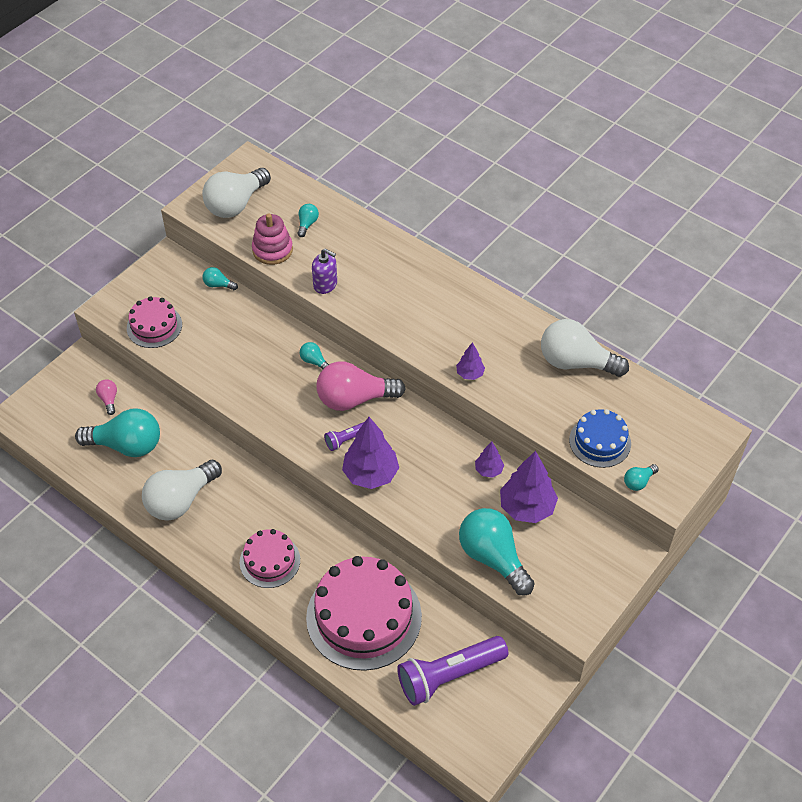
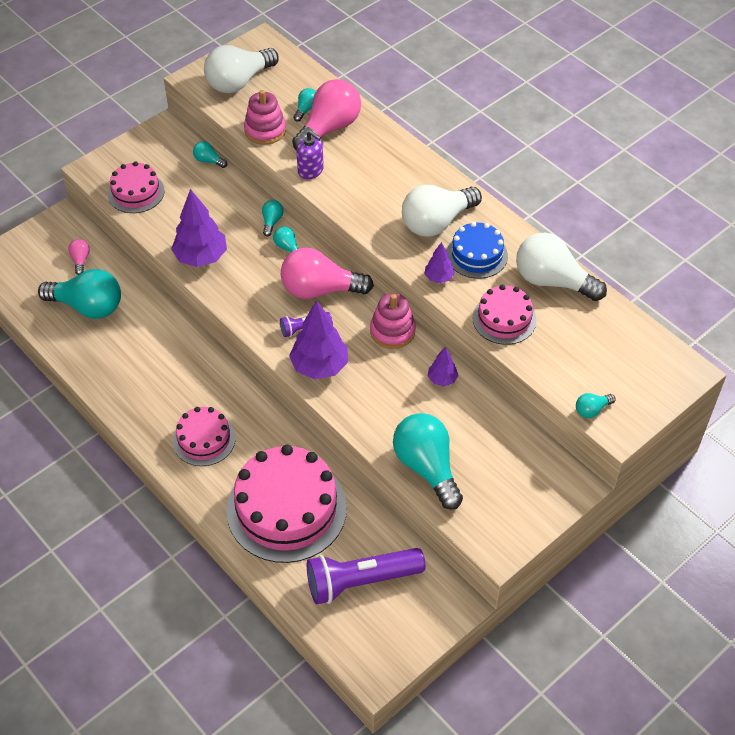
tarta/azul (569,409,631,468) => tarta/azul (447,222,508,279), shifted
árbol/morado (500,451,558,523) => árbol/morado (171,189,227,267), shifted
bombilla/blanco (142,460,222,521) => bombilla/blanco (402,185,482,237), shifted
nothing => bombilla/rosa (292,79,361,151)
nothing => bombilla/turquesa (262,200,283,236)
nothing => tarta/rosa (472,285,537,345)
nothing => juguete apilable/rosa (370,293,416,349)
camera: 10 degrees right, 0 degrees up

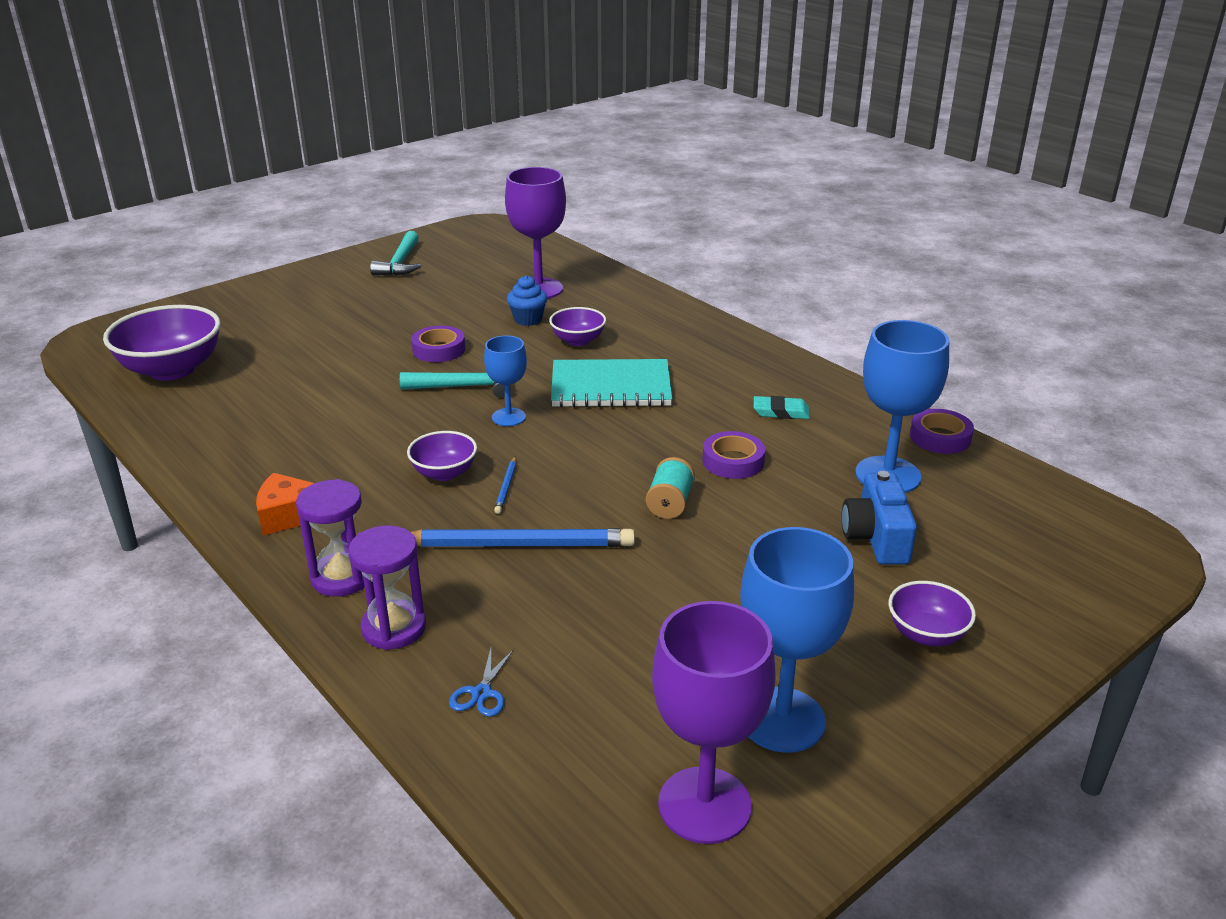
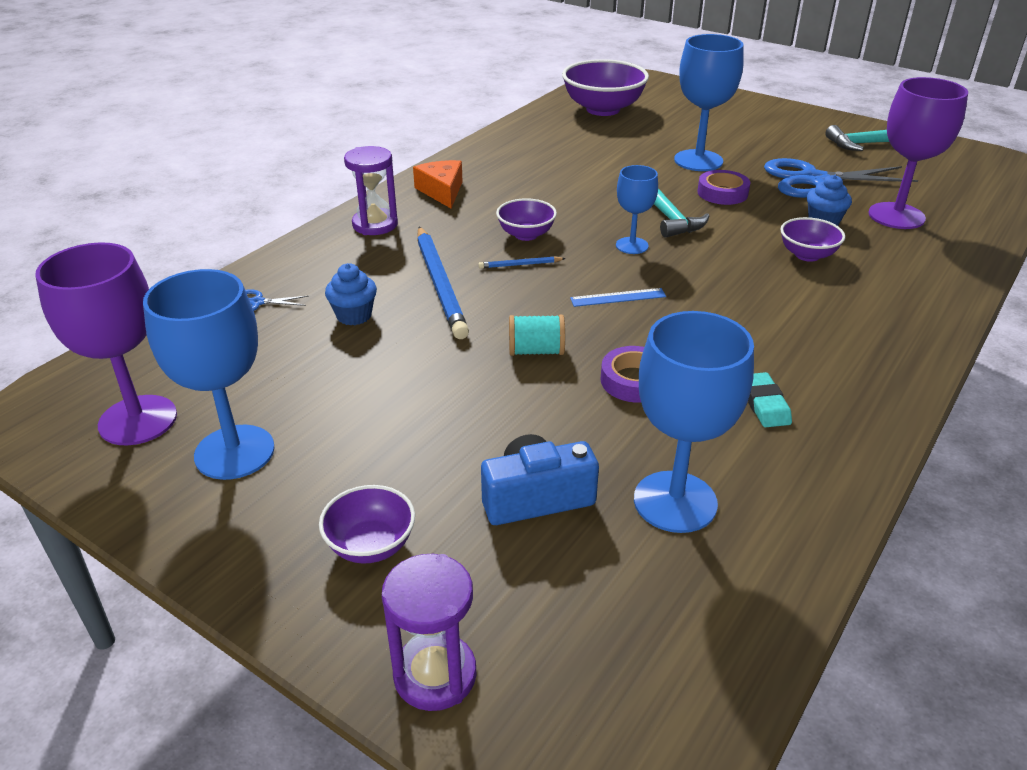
cuaderno/turquesa (551,359,672,407) => nothing
cinta adhesiva/morado (910,409,974,454) => nothing
reloj de arena/morado (348,525,426,650) => reloj de arena/morado (382,554,477,711), shifted
nothing => copa/azul (674,34,744,171)
nothing => tijeras/azul (764,158,918,198)
nothing => magdalena/azul (325,263,377,325)
nothing => regla/azul (570,288,666,307)
camera: 75 degrees right, 5 degrees up

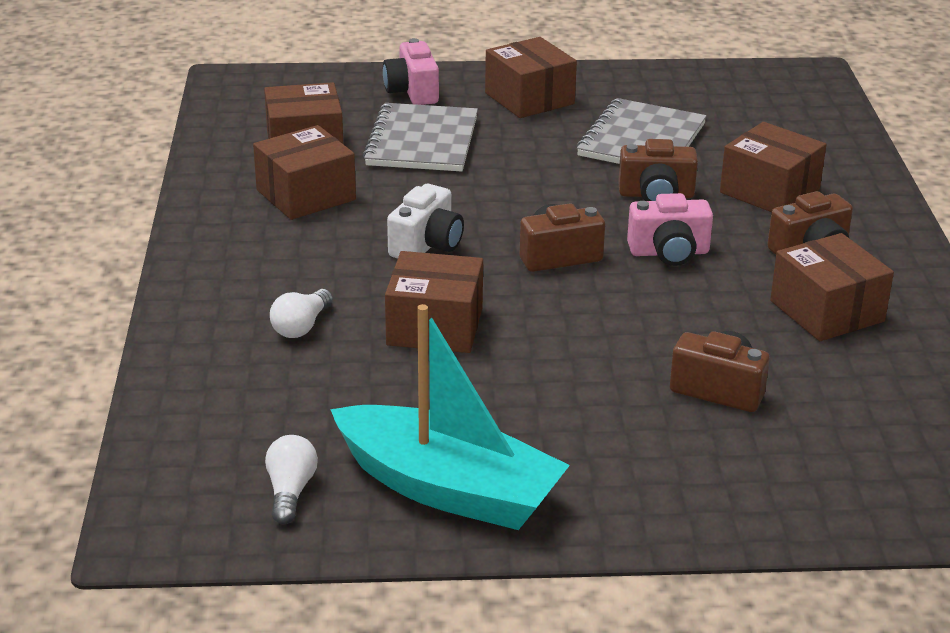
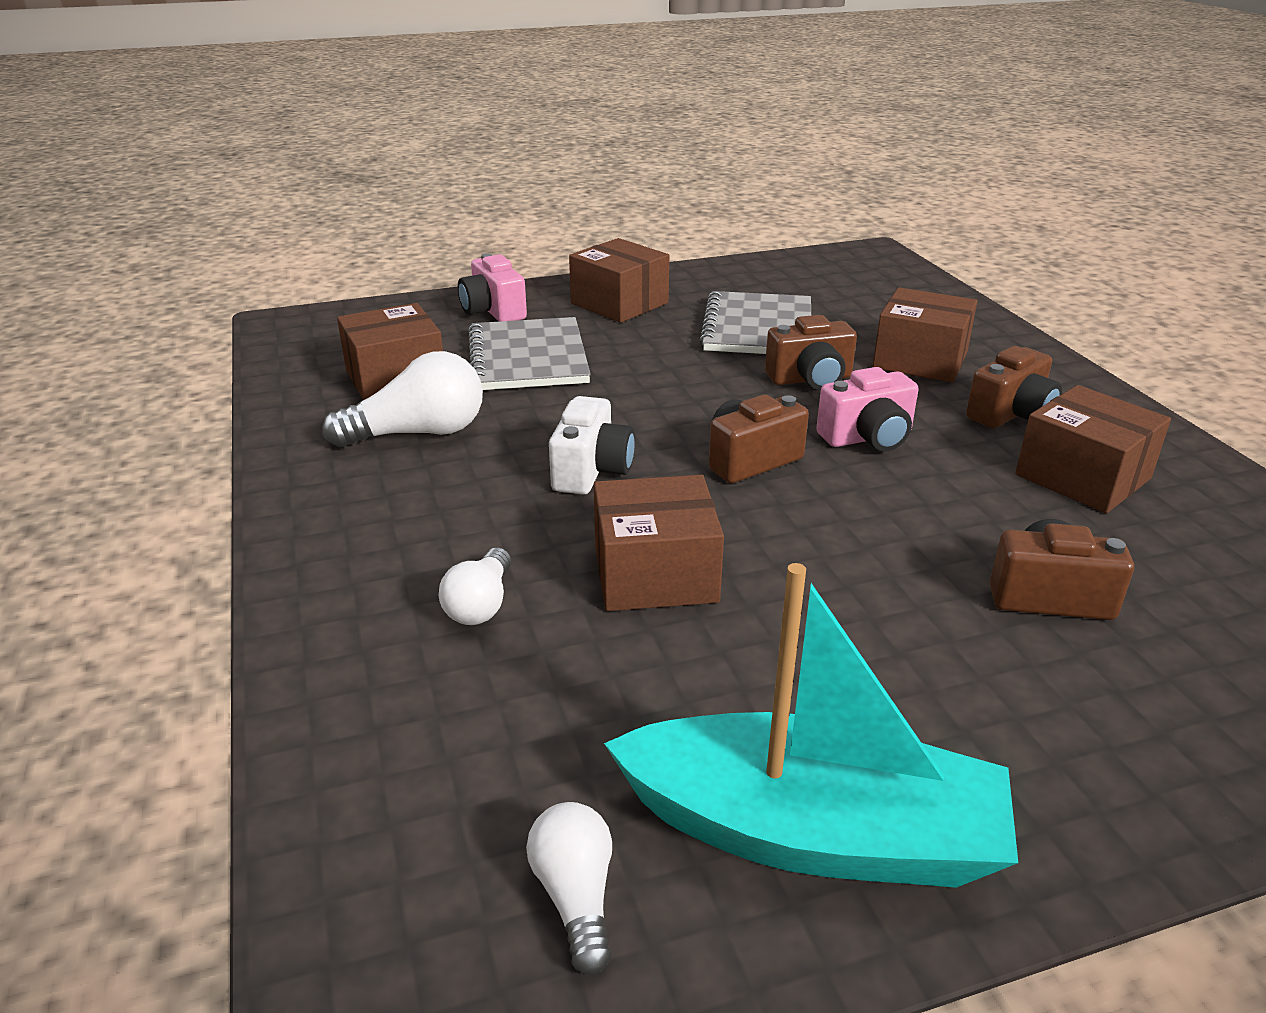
caja/marrón (253,125,356,220) => bombilla/blanco (322,351,483,447)
camera: 15 degrees left, 0 degrees up

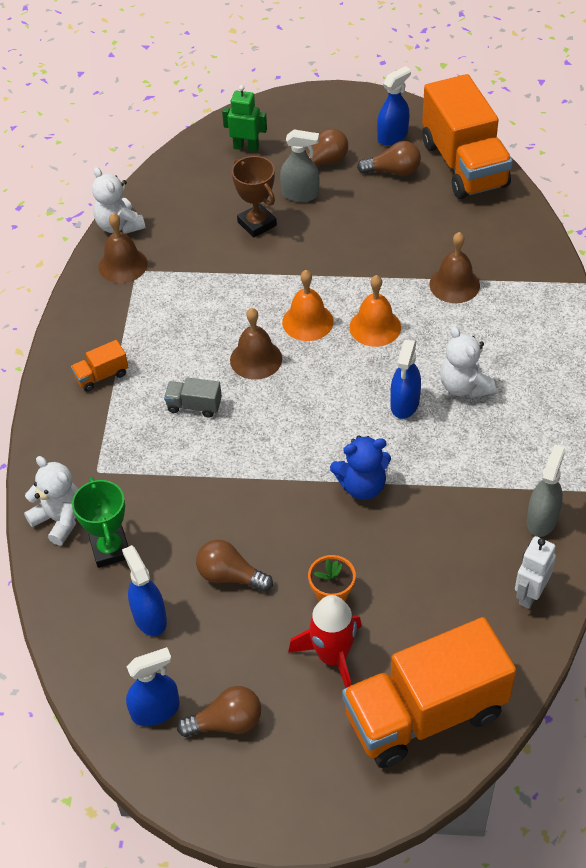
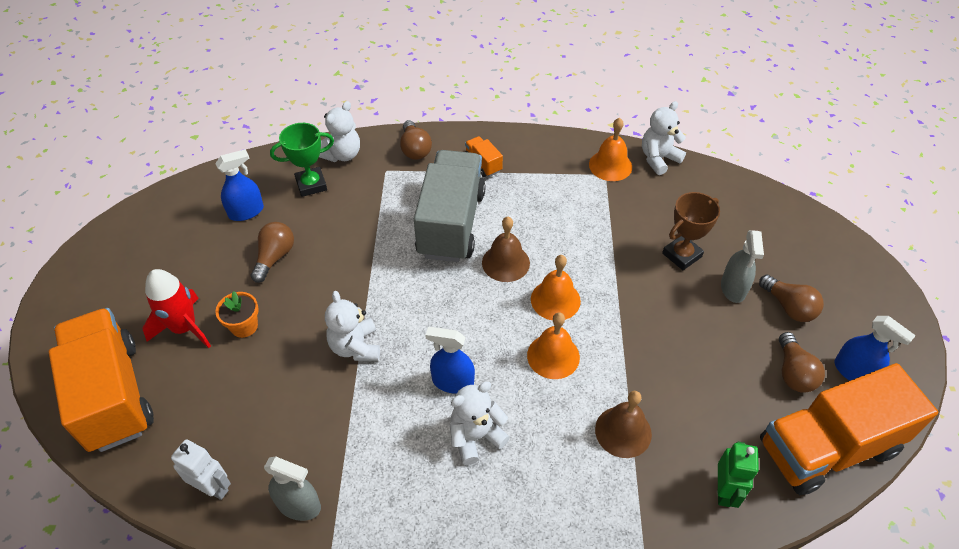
robot/verde (222,85,267,152) => robot/verde (718,442,759,508), shifted
campana/marrón (99,213,148,283) => campana/naranja (589,118,632,181)
camión/gris (164,378,222,418) => camión/gris (414,150,486,262), x2.46
osito/azul (330,435,391,500) => osito/blanco (325,291,380,361)
pulverizador/azul (126,647,180,726) => nothing
bombilla/marrón (177,686,261,737) => bombilla/marrón (400,120,432,160), shifted
camera: 85 degrees right, 0 degrees up

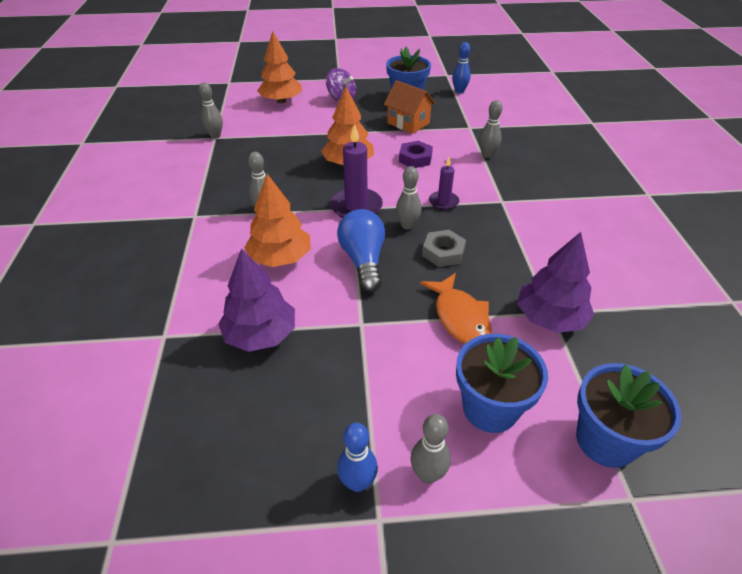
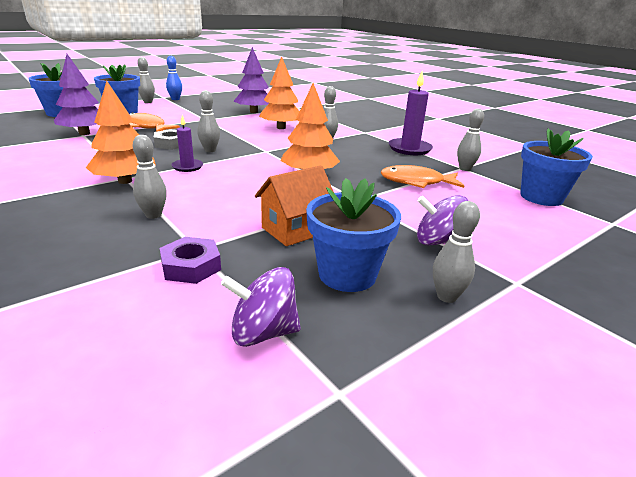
árbol/naranja (257,31,302,103) => árbol/naranja (86,81,156,184), shifted
bolo/azul (452,42,471,94) => peonza/morado (221,267,301,347)
casa/naranja (384,80,436,134) => casa/naranja (255,165,334,246), 45 degrees counterclockwise
vela/morado (330,124,383,218) => vela/morado (388,71,433,155), shifted
tuerca/morado (399,141,433,168) => tuerca/morado (160,237,221,284), shifted
bombilla/azul (337,209,385,292) => nothing
nothing => maceta/azul (520,128,593,206)
nothing => pez/naranja (380,165,464,188)
nothing => bolo/gris (433,201,480,303)
camera: 145 degrees right, 15 degrees down

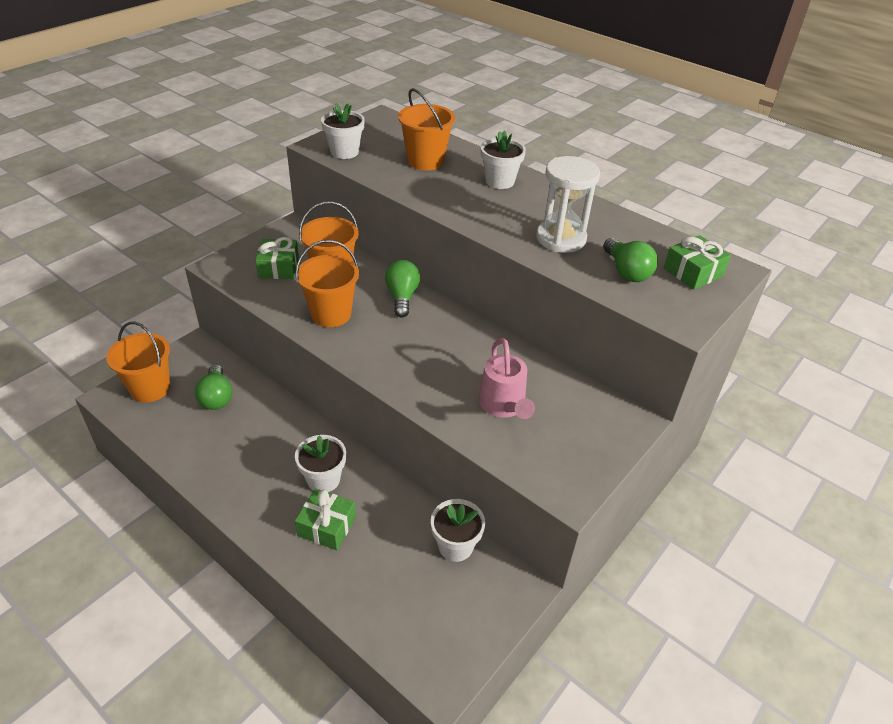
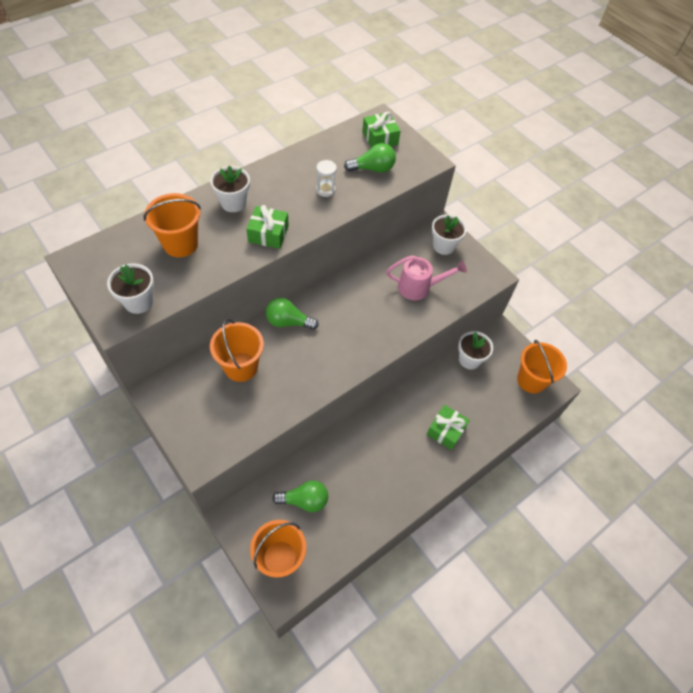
reloj de arena/blanco (536,156,600,253) => reloj de arena/blanco (316,160,337,197), x0.51
regalo/verde (255,237,299,279) => regalo/verde (246,205,289,249), shifted
balde/naranja (295,240,359,327) => balde/naranja (517,340,567,394), shifted
maceta/blanco (295,435,346,492) => maceta/blanco (432,215,467,255), shifted
camera: 80 degrees left, 15 degrees up

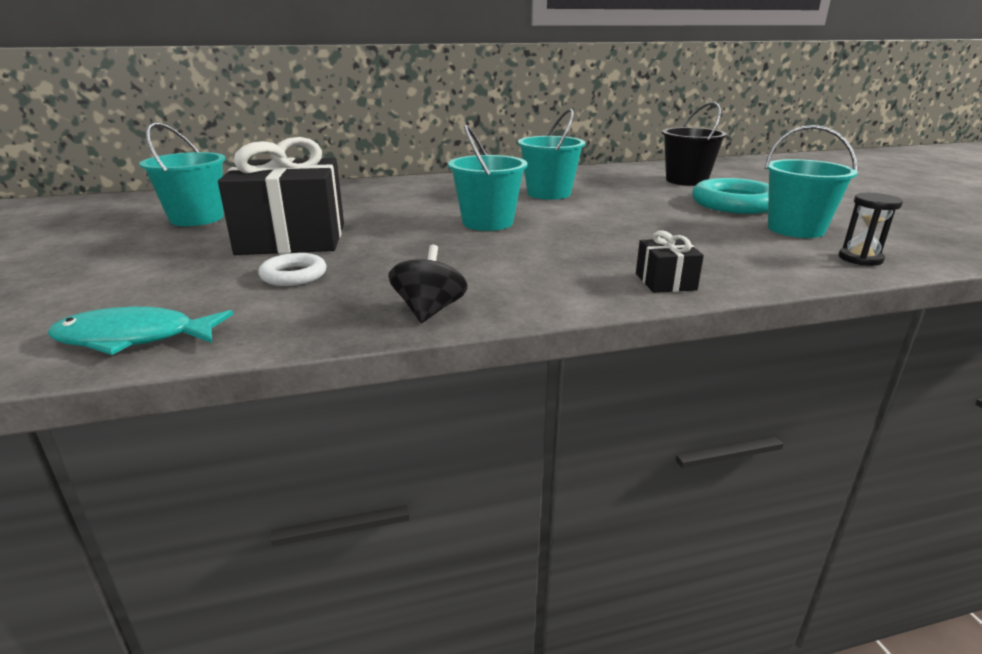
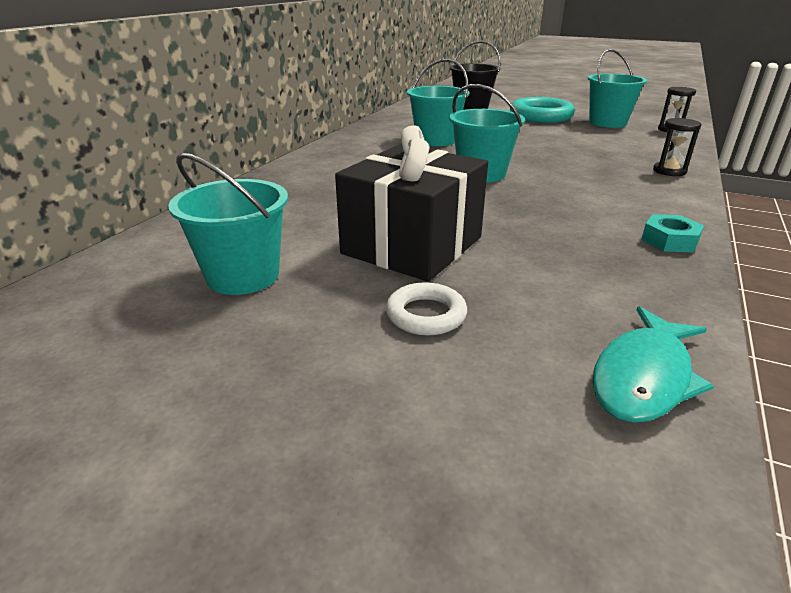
regalo/negro (636,231,704,293) => reloj de arena/negro (653,118,701,176)
peonza/negro (388,245,468,323) => tuerca/turquesa (641,214,704,253)
anillo/blanco (258,253,327,286) => anillo/blanco (386,282,467,336), shifted
camera: 50 degrees left, 5 degrees up

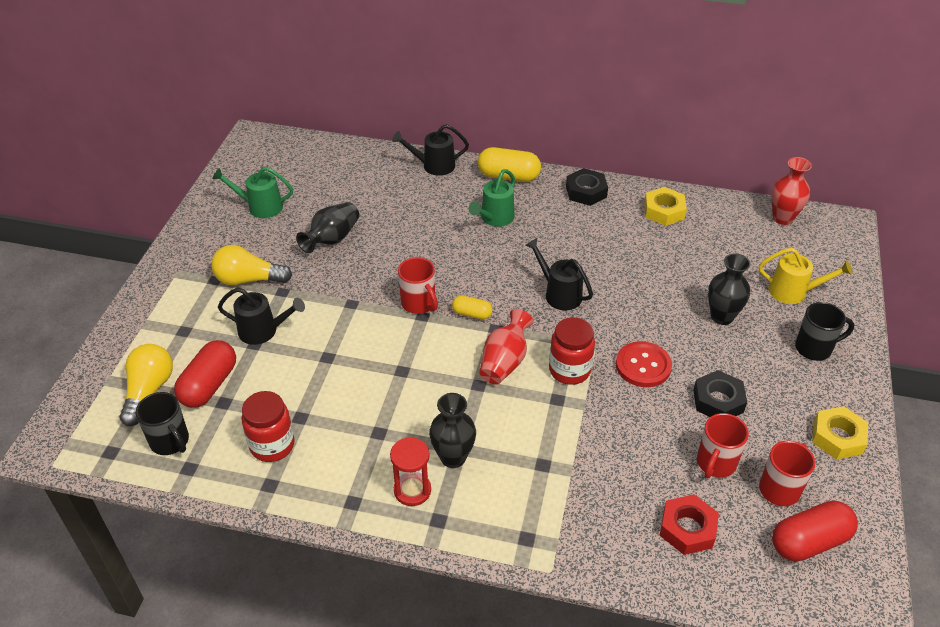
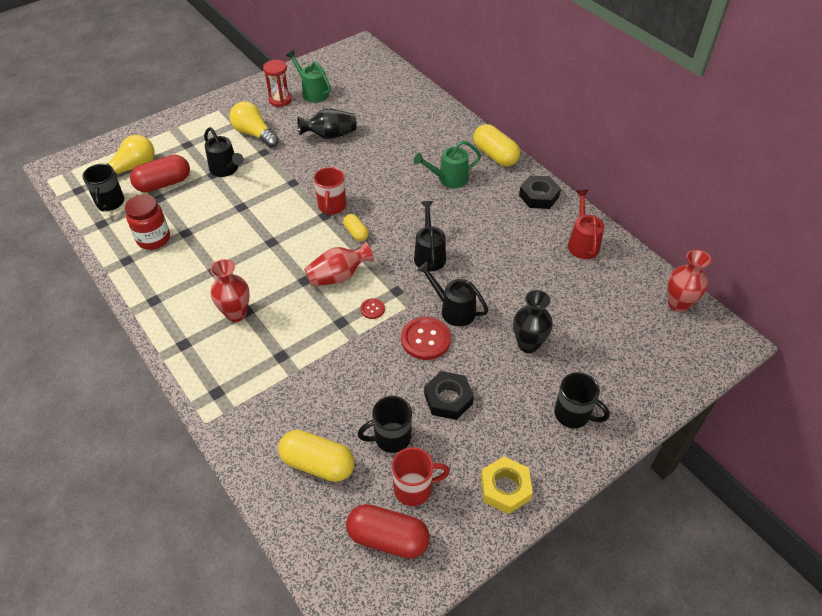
regadera/negro (392,124,469,176) => regadera/negro (417,262,489,326), shifted
tuerca/amarillo (644,187,687,226) => regadera/rojo (568,190,604,259)
regadera/amarillo (759,248,853,304) => nothing
tarro/rojo (549,317,595,385) => botón/rojo (360,298,385,319)
florero/negro (429,393,476,468) => florero/rojo (211,259,250,322)
taza/rojo (697,413,749,479) => taza/negro (358,396,412,453)
reloj de arena/rojo (390,437,431,506) => reloj de arena/rojo (263,60,292,107), shifted
tuerca/rojo (660,494,719,555) => cápsula/amarillo (278,430,355,482)
camera: 40 degrees right, 5 degrees up

